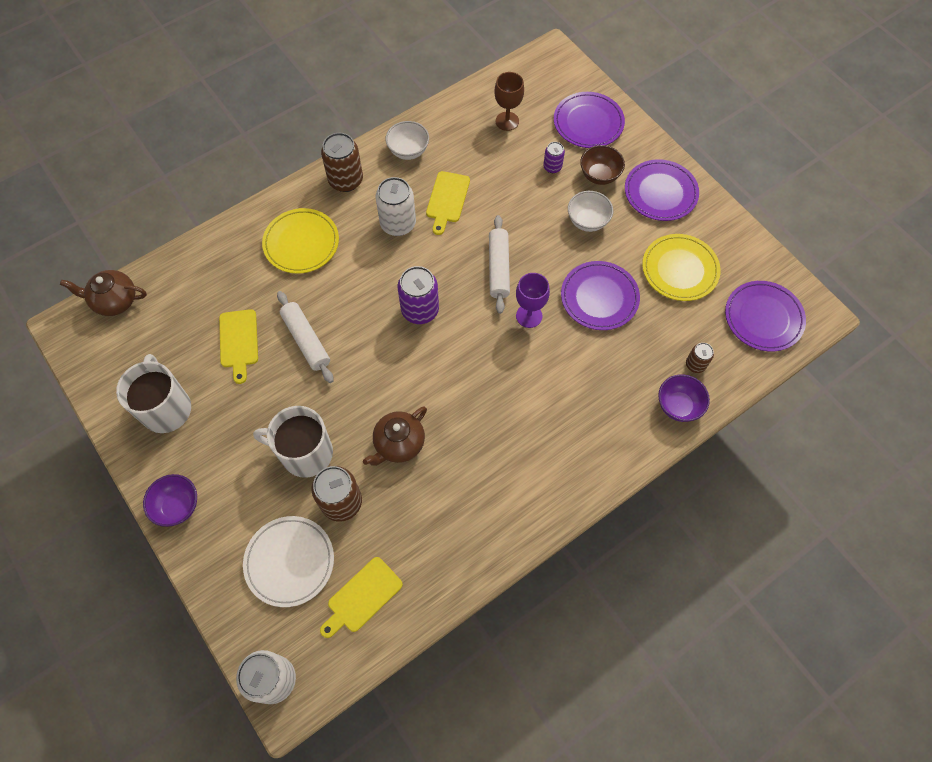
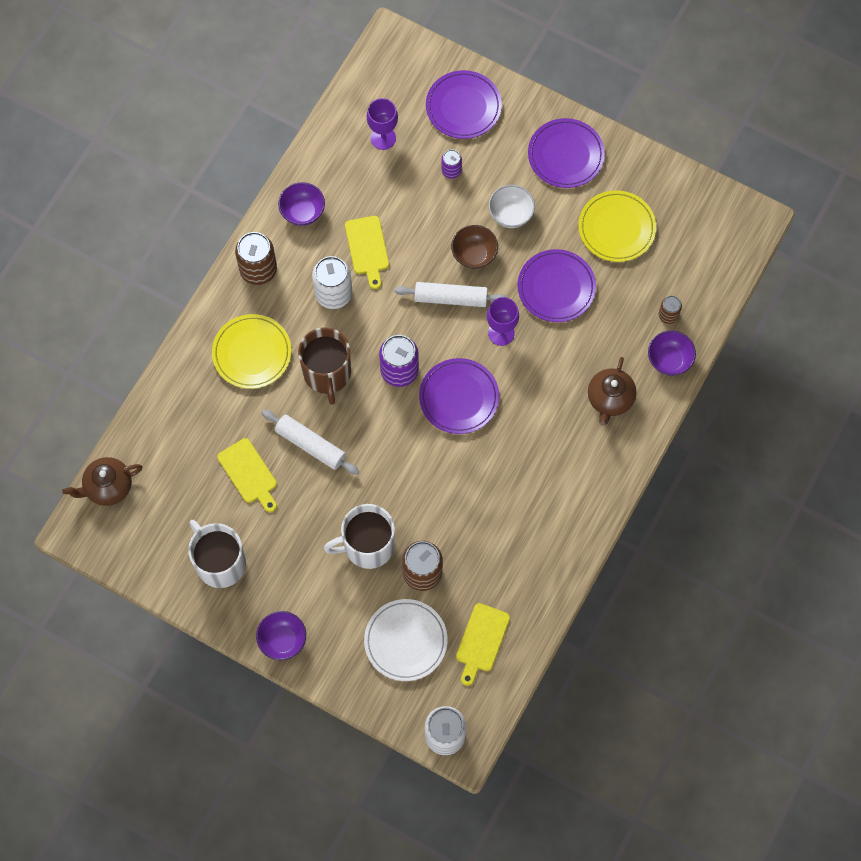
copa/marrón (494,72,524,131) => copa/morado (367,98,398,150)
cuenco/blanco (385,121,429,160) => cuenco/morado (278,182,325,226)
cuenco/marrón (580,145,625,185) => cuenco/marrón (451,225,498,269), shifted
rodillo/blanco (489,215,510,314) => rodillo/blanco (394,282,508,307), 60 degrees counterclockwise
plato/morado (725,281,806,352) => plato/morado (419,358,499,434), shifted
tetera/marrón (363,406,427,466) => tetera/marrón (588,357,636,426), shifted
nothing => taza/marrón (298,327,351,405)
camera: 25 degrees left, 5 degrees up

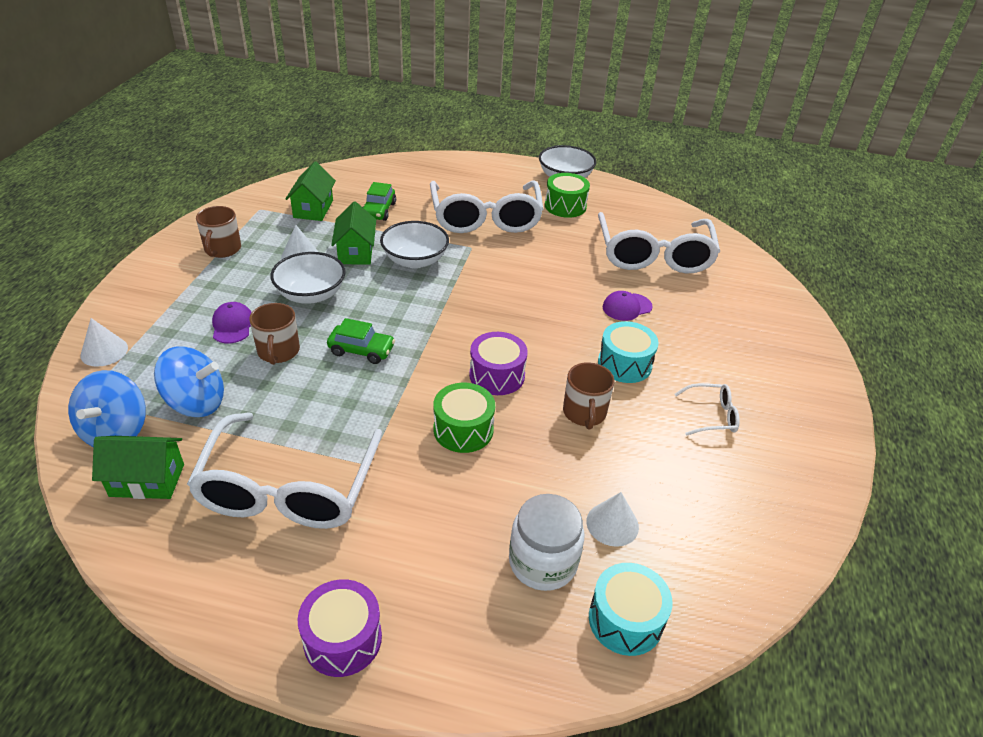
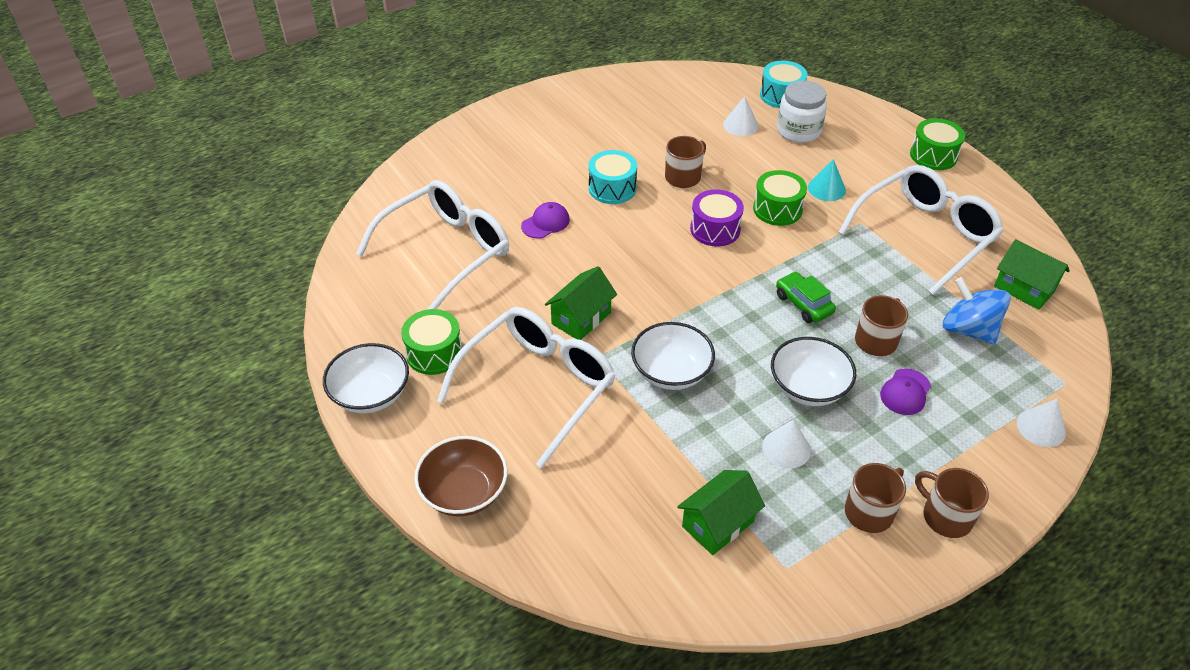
coche/verde (363,182,396,221) => nothing
casa/verde (331,201,376,264) => casa/verde (545,266,617,340), shifted
gorra/morado (603,291,653,321) => gorra/morado (521,202,570,239), 60 degrees counterclockwise
peonza/azul (68,370,146,447) => nothing
gafas/blanco (674,383,739,436) => nothing
tambor/morado (298,579,382,677) => tambor/verde (910,118,965,170)
nothing => cono/turquesa (808,159,846,201)
nothing => cuenco/marrón (414,436,508,516)
nothing => taza/marrón (915,468,989,538)
camera: 135 degrees left, 5 degrees up

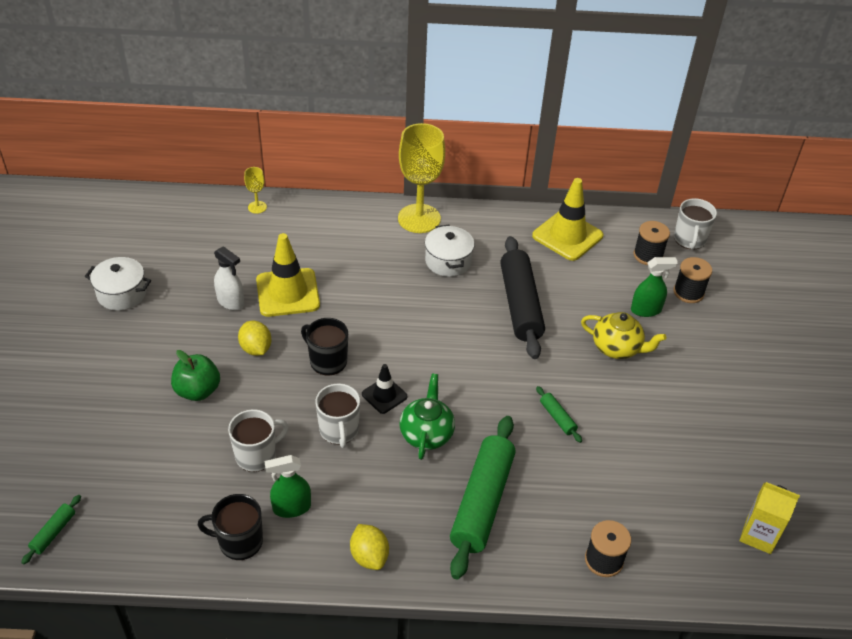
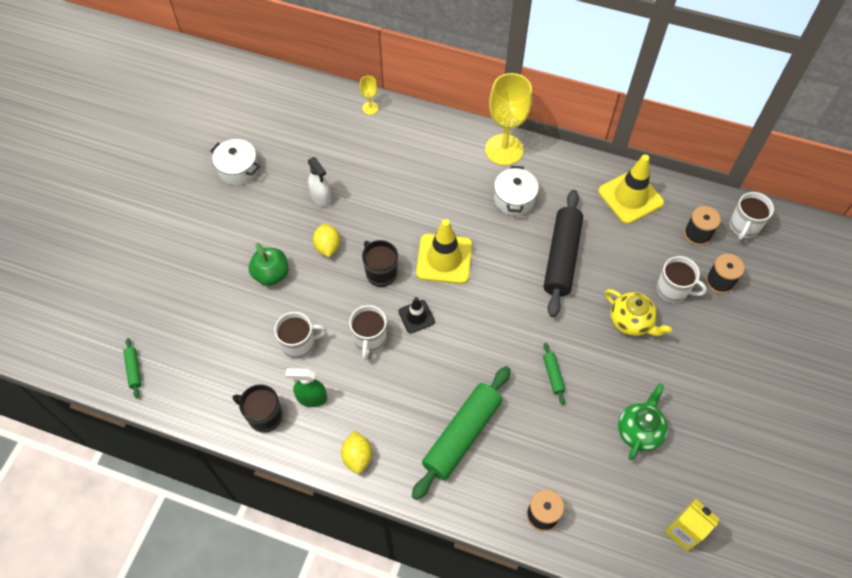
cono de tráfico/amarillo (256,233,320,317) => cono de tráfico/amarillo (416,219,472,284), shifted
pulverizador/verde (631,257,678,317) => taza/blanco (656,256,707,303)
tetera/verde (399,374,455,460) => tetera/verde (618,383,668,460), shifted
rodillo/verde (21,495,81,564) => rodillo/verde (123,338,141,399), 60 degrees counterclockwise
camera: 20 degrees right, 15 degrees up

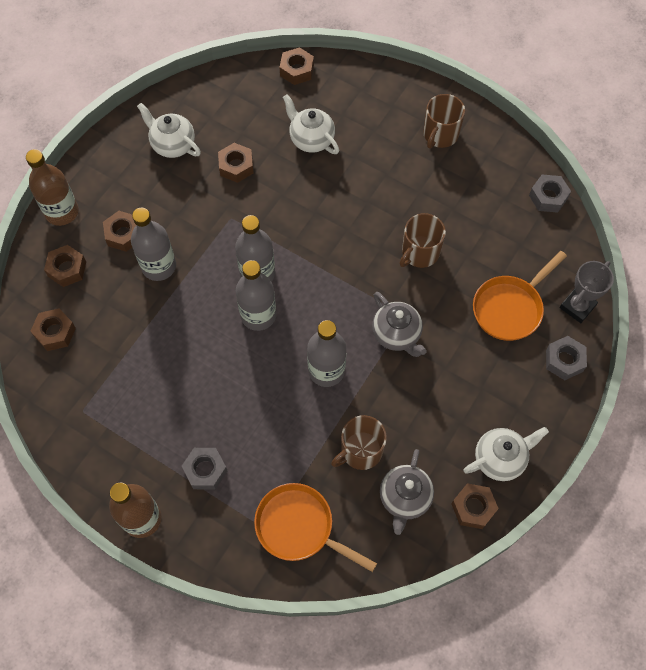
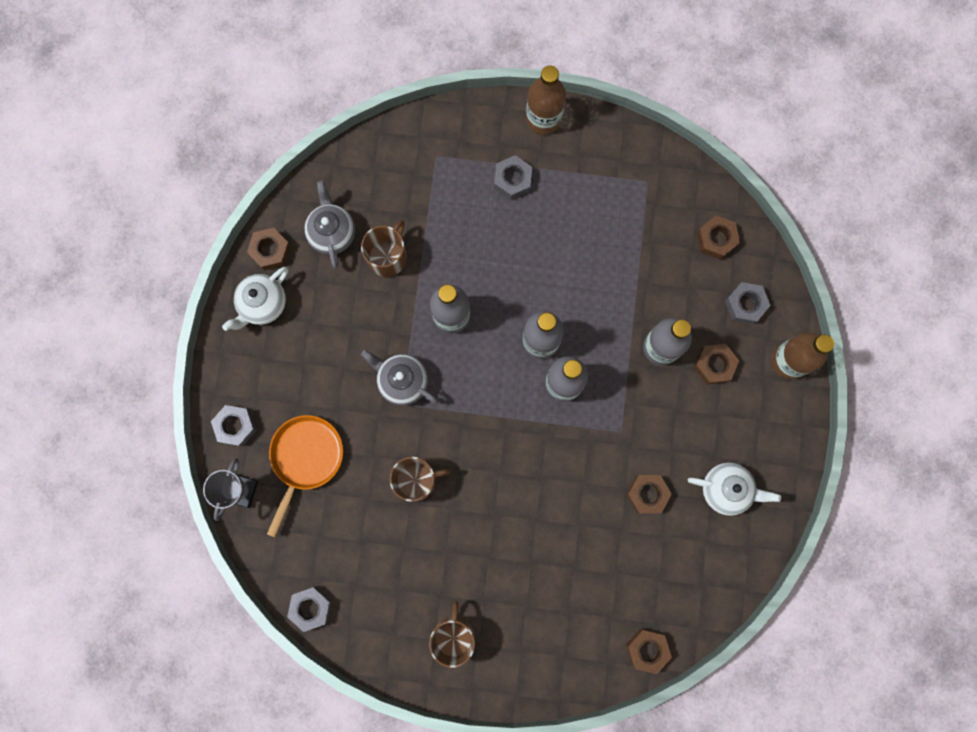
tetera/blanco (283,94,339,154) => nothing
taza/marrón (400,213,446,268) => taza/marrón (390,457,451,502), 60 degrees clockwise
tuerca/marrón (44,245,86,287) => tuerca/gris (725,282,771,324)
sartén/naranja (254,483,377,572) => nothing
camera: 155 degrees right, 15 degrees up

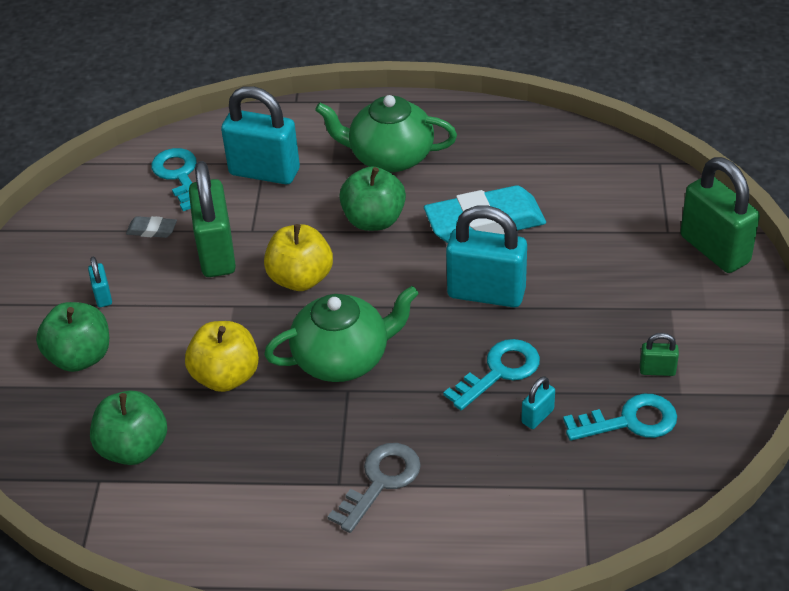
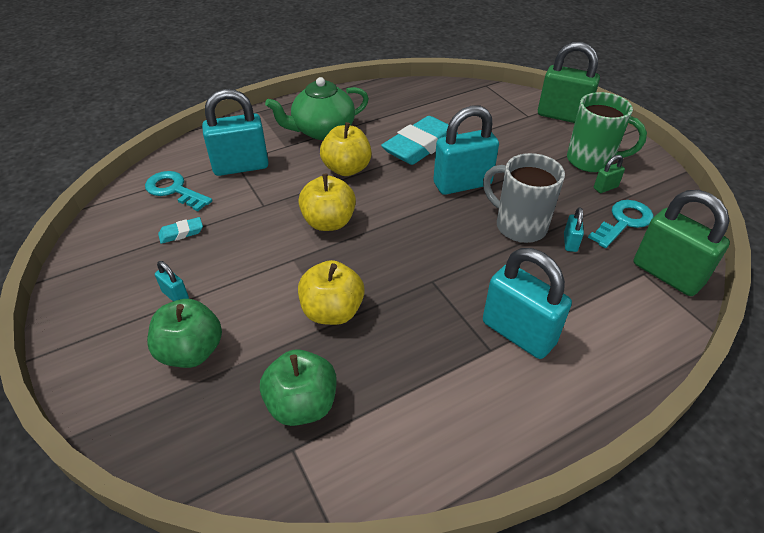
candado/verde (189,161,236,277) => candado/verde (634,190,730,296), shifted
manzana/verde (339,166,406,231) => manzana/amarillo (320,122,372,176)
goma de borrar/gris (126,216,177,238) => goma de borrar/turquesa (158,217,203,244)
tetera/verde (264,286,419,382) => nothing
llave/turquesa (443,339,540,410) => taza/gris (483,153,565,243)
llave/gris (328,443,421,533) => candado/turquesa (483,248,572,359)
nothing => taza/verde (567,92,647,172)
camera: 35 degrees left, 0 degrees up

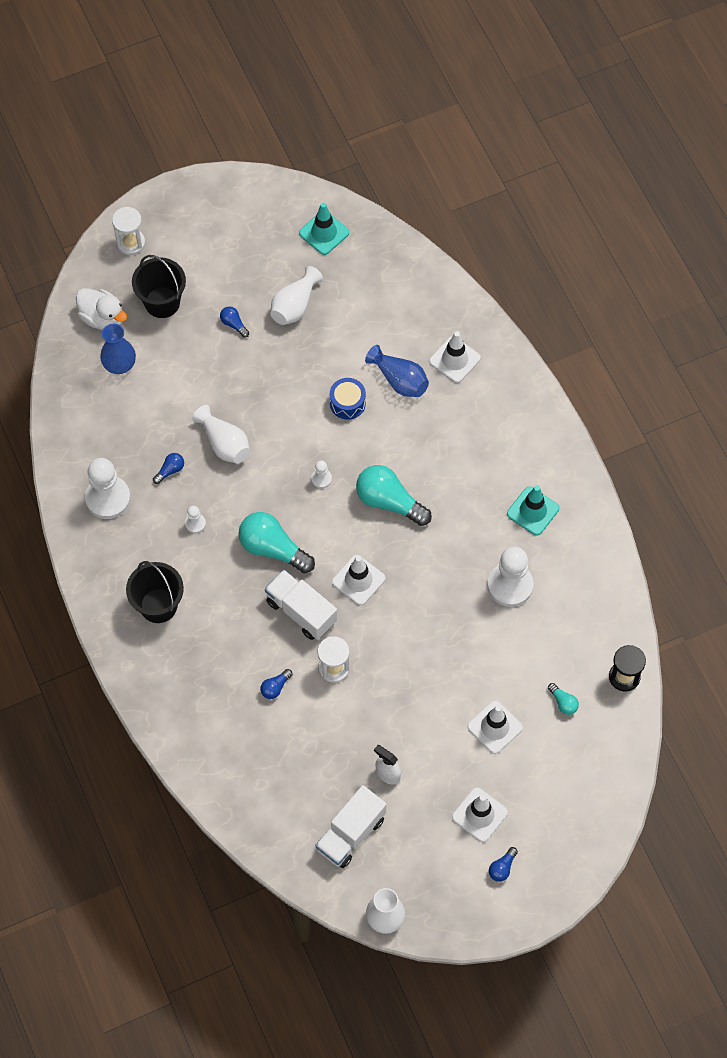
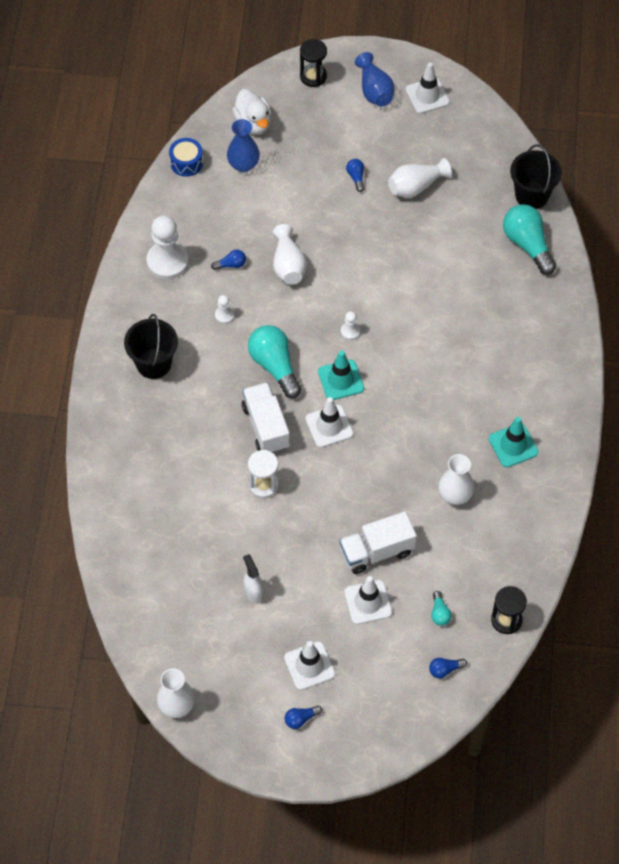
cono de tráfico/turquesa (299,203,349,255) => cono de tráfico/turquesa (318,350,364,400), shifted
reloj de arena/blanco (112,207,145,255) => reloj de arena/negro (300,39,327,87)
balde/negro (132,255,186,318) => balde/negro (510,144,562,209), shifted
cono de tráfico/blanco (429,331,481,383) => cono de tráfico/blanco (406,63,450,114), shifted
florero/azul (365,345,429,397) => florero/azul (355,52,395,107), shifted
tambor/azul (330,378,366,420) => tambor/azul (169,138,203,177), shifted
bombilla/turquesa (356,465,432,526) => bombilla/turquesa (503,204,556,275), shifted
peón/blanco (487,547,534,607) => florero/blanco (438,454,474,505)
bombilla/azul (260,669,293,699) => bombilla/azul (429,658,467,678), shifted
camión/blanco (315,785,386,868) => camión/blanco (339,511,417,574), shifted
camera: 30 degrees right, 5 degrees down

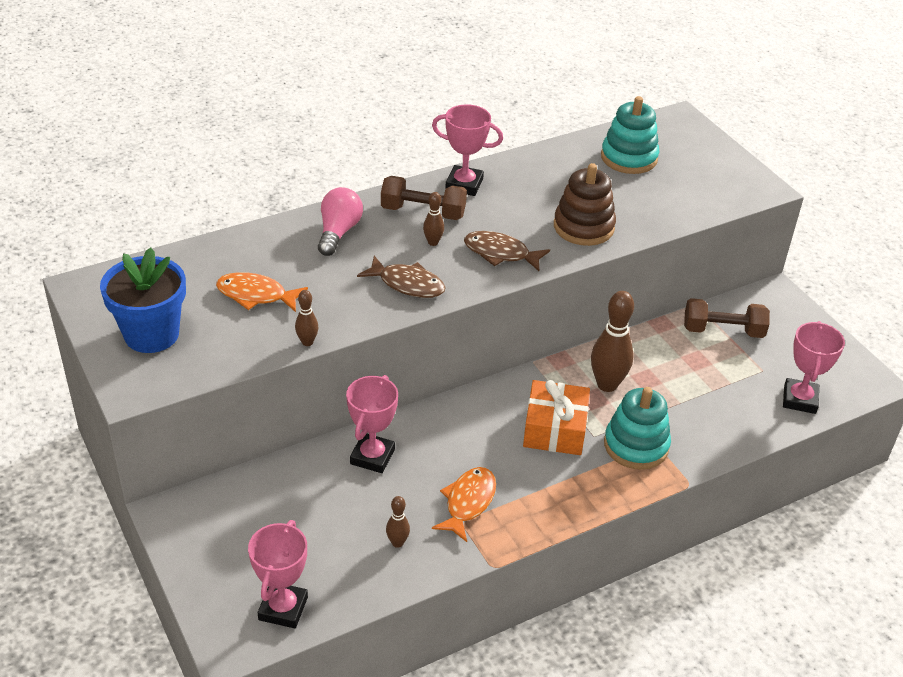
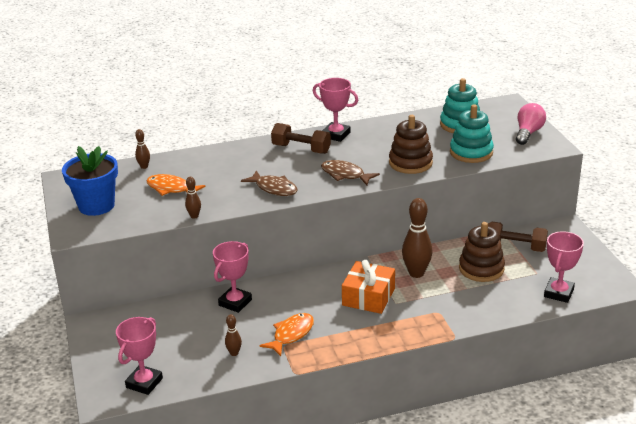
bombilla/rosa (318,187,363,256) => bombilla/rosa (516,103,546,145), shifted
bolo/marrón (423,192,444,246) => bolo/marrón (135,129,150,169), shifted
juguete apilable/turquesa (604,387,671,470) => juguete apilable/turquesa (450,104,494,163), shifted
nothing => juguete apilable/marrón (459,222,505,282)
camera: 15 degrees right, 10 degrees down

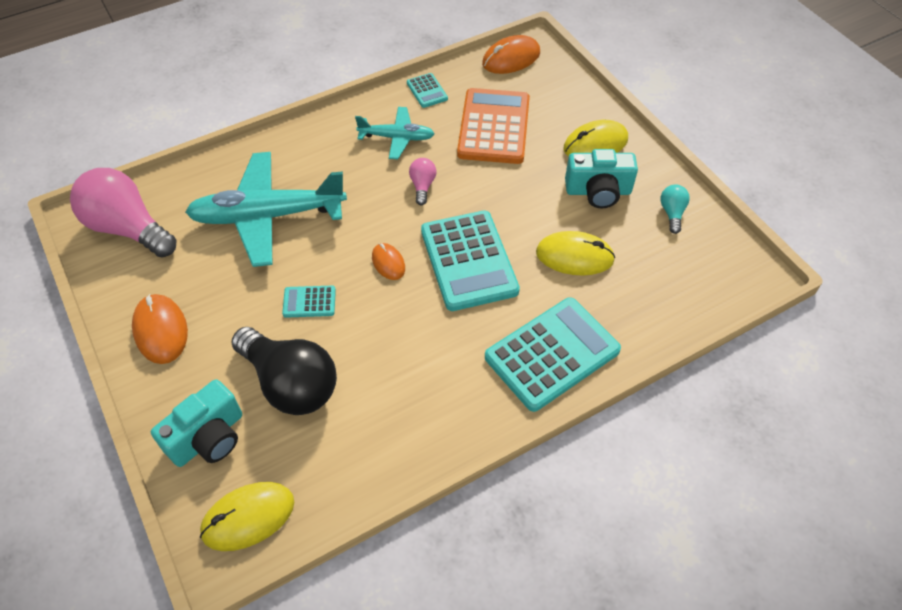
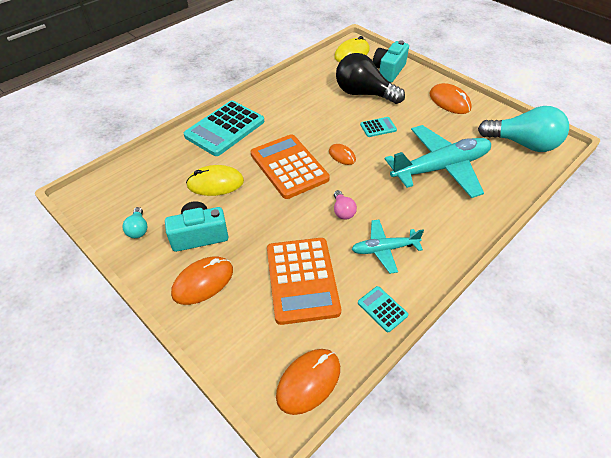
ratón/amarillo (563,120,628,157) => ratón/naranja (171,256,233,305)
bombilla/rosa (70,168,177,257) => bombilla/turquesa (478,106,569,152)
calculadora/turquesa (421,211,520,311) => calculadora/naranja (251,134,330,199)
camera: 165 degrees right, 5 degrees down

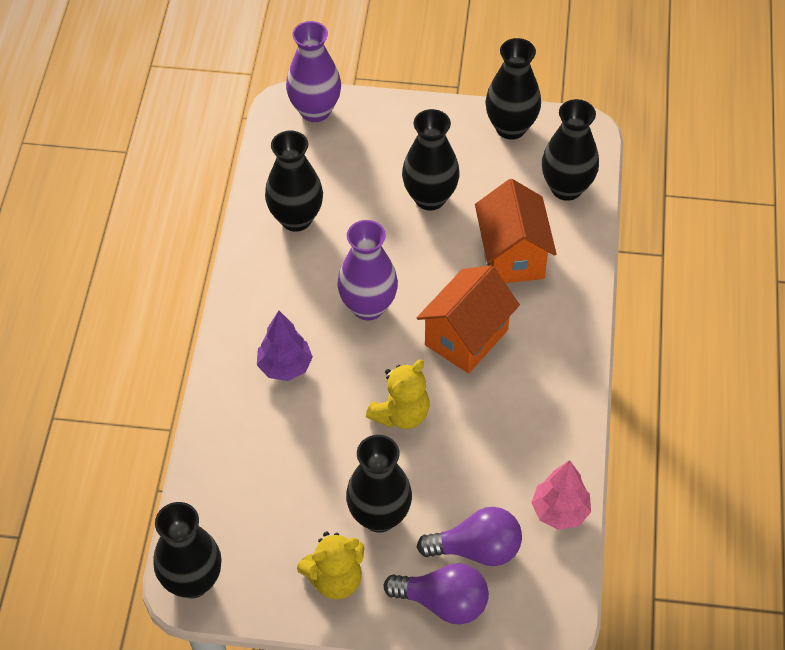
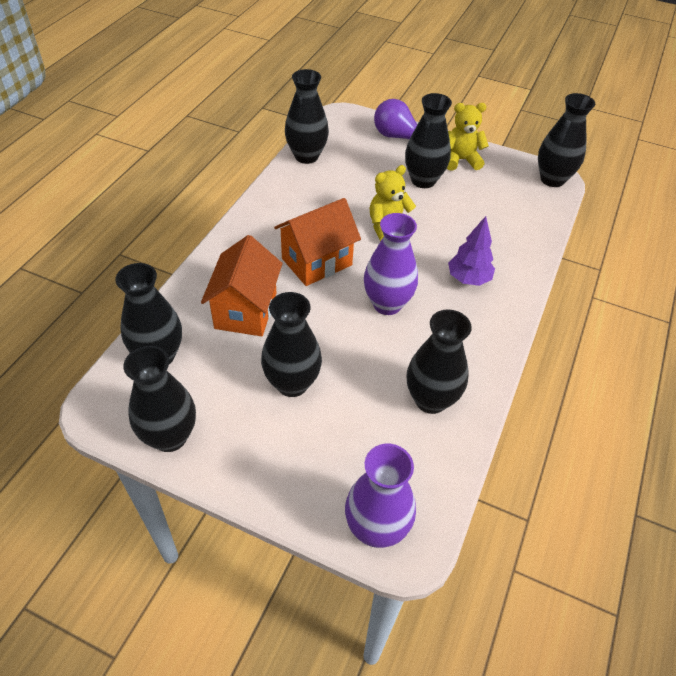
árbol/rosa (531,460,591,530) => florero/negro (285,69,329,164)
bombilla/morado (417,507,522,566) => nothing
camera: 165 degrees left, 5 degrees down

